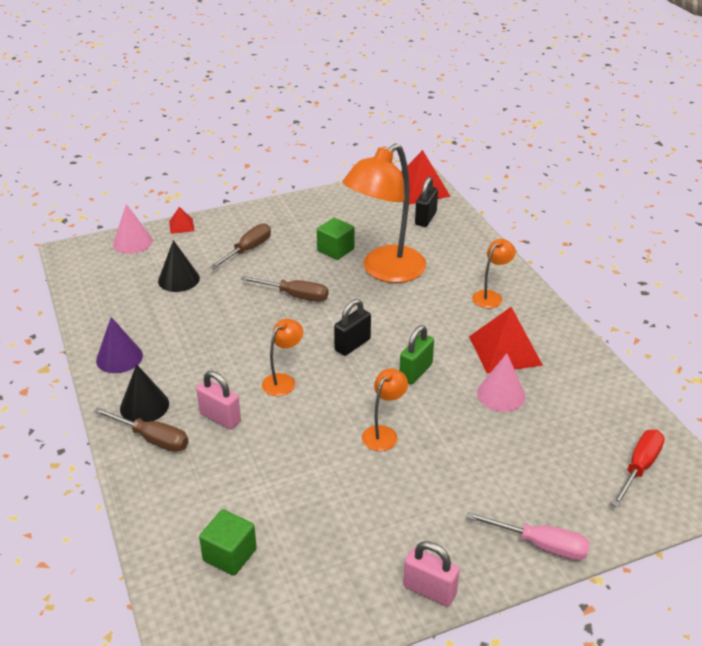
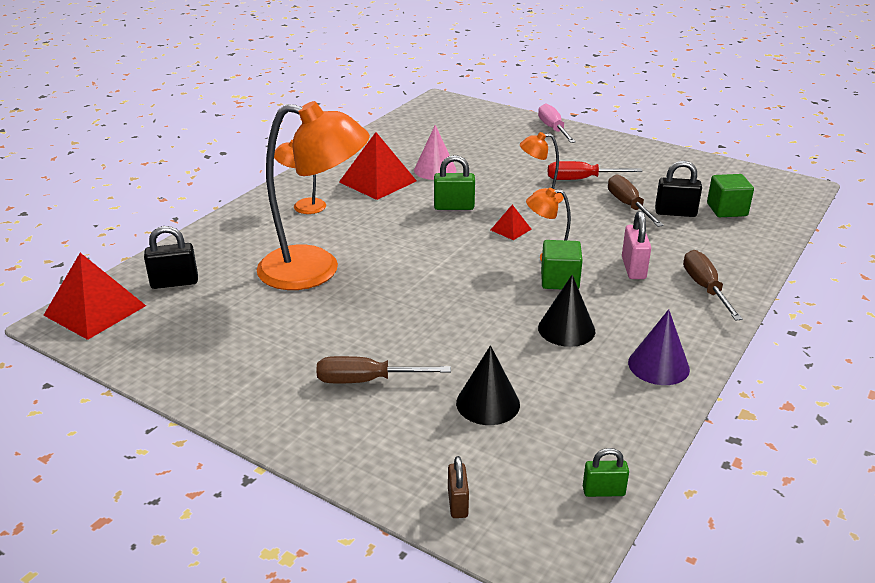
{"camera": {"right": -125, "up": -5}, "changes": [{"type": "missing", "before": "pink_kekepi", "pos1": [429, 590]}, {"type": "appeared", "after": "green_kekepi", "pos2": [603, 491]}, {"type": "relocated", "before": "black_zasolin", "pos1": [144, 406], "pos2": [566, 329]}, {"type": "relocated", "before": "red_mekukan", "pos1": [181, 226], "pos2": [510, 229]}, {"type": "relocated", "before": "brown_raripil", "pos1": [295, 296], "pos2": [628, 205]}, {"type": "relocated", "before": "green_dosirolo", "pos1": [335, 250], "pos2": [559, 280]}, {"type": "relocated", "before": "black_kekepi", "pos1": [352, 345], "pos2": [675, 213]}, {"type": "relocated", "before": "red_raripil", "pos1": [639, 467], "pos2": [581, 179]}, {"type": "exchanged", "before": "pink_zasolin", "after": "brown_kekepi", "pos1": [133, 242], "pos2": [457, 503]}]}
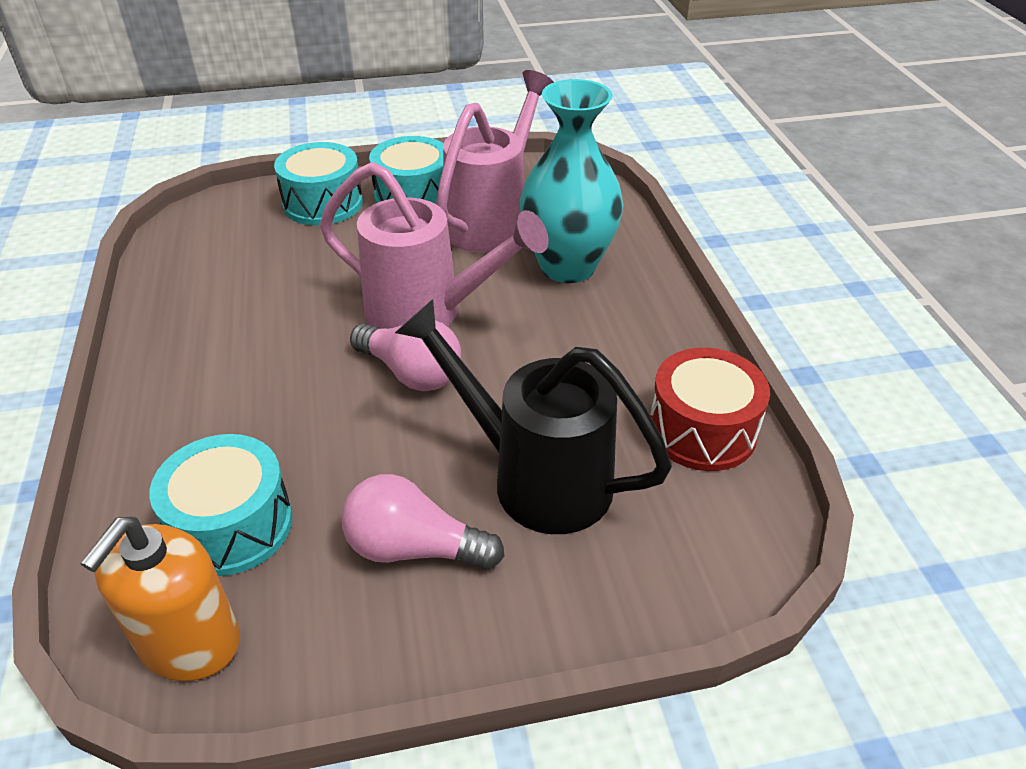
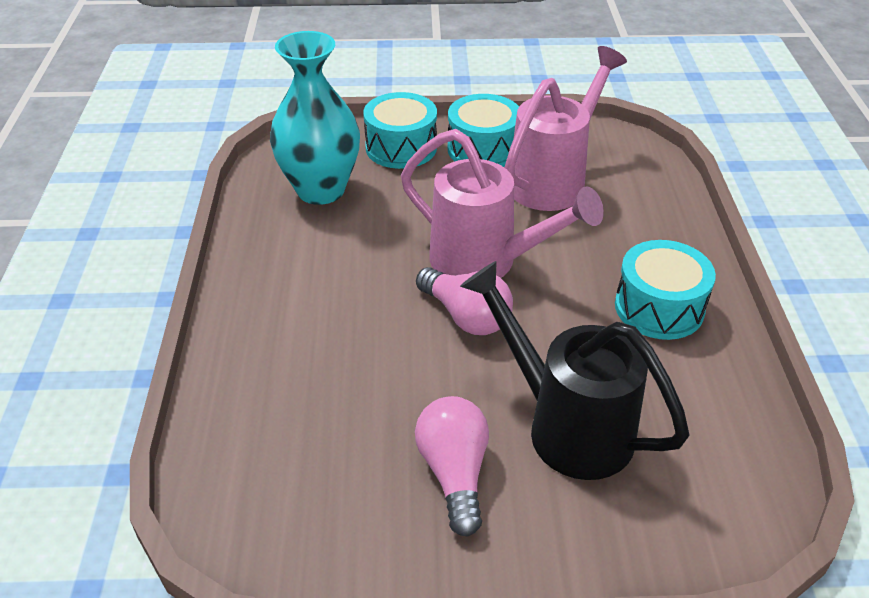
{"camera": {"right": 10, "up": 0}, "changes": [{"type": "missing", "before": "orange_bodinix", "pos1": [189, 642]}, {"type": "missing", "before": "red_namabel", "pos1": [702, 430]}, {"type": "relocated", "before": "turquoise_namabel", "pos1": [232, 525], "pos2": [659, 307]}, {"type": "relocated", "before": "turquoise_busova", "pos1": [567, 267], "pos2": [321, 190]}, {"type": "spun", "before": "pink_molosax", "pos1": [414, 548], "pos2": [454, 473], "turn": 60}]}
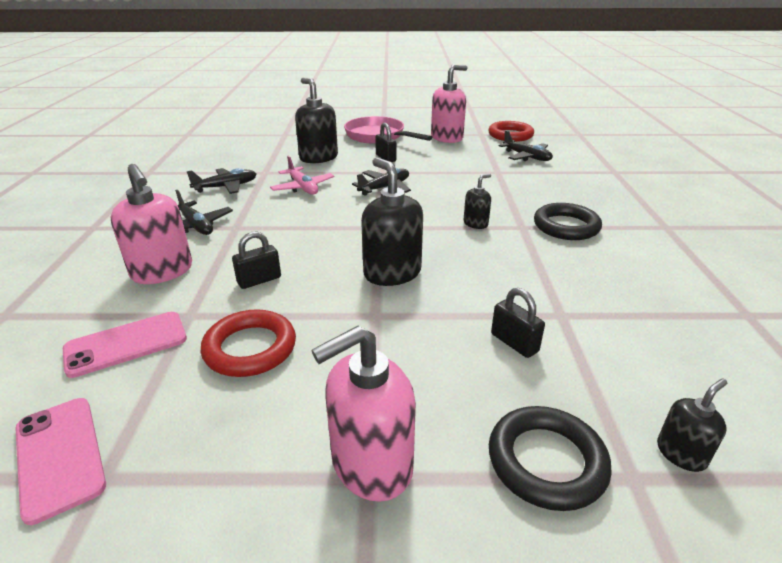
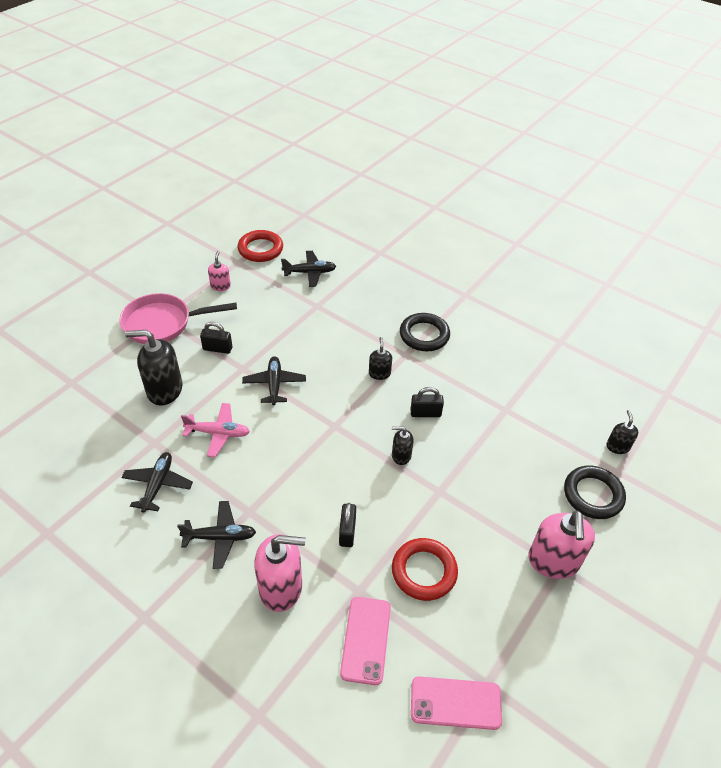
{"camera": {"right": -55, "up": 15}, "changes": [{"type": "relocated", "before": "black_kekepi", "pos1": [514, 343], "pos2": [425, 413]}, {"type": "size", "before": "black_bodinix", "pos1": [392, 273], "pos2": [401, 455], "scale": 0.52}, {"type": "size", "before": "pink_bodinix", "pos1": [447, 138], "pos2": [220, 286], "scale": 0.52}]}
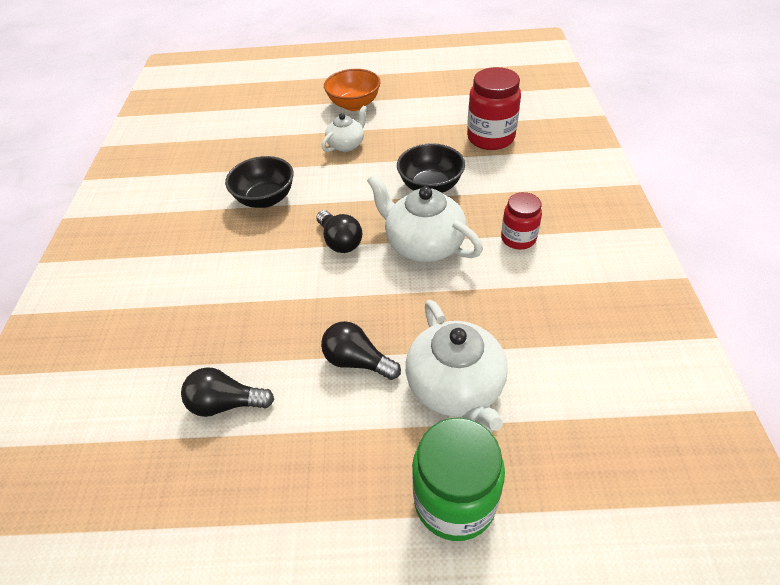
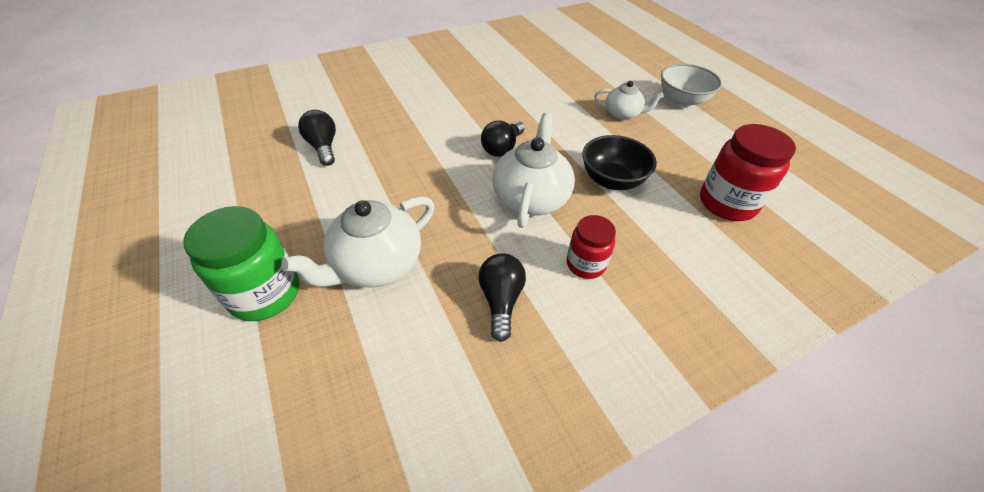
{"camera": {"right": 60, "up": 0}, "changes": [{"type": "missing", "before": "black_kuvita", "pos1": [265, 199]}, {"type": "relocated", "before": "black_molosax", "pos1": [357, 361], "pos2": [501, 300]}, {"type": "colour", "before": "orange_kuvita", "after": "white_kuvita", "pos1": [354, 104], "pos2": [682, 100]}]}
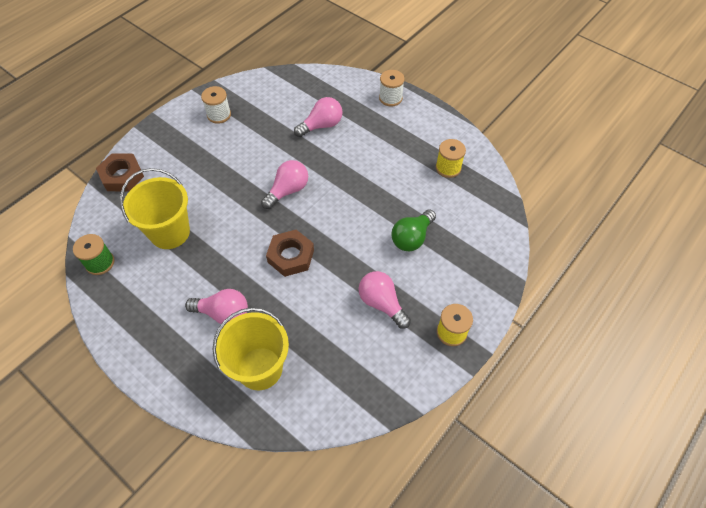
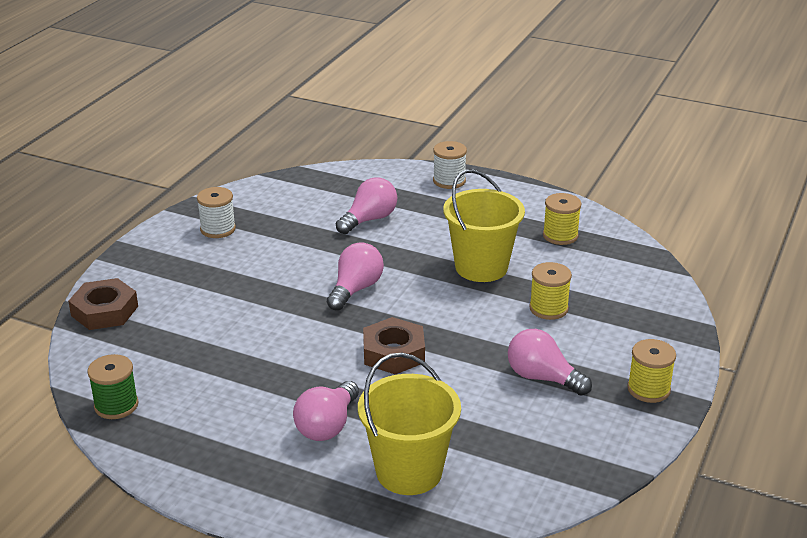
{"camera": {"right": -15, "up": -25}, "changes": [{"type": "relocated", "before": "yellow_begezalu", "pos1": [170, 232], "pos2": [481, 267]}, {"type": "exchanged", "before": "green_molosax", "after": "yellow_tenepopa", "pos1": [412, 238], "pos2": [548, 308]}, {"type": "spun", "before": "pink_molosax", "pos1": [223, 313], "pos2": [327, 426], "turn": 120}]}
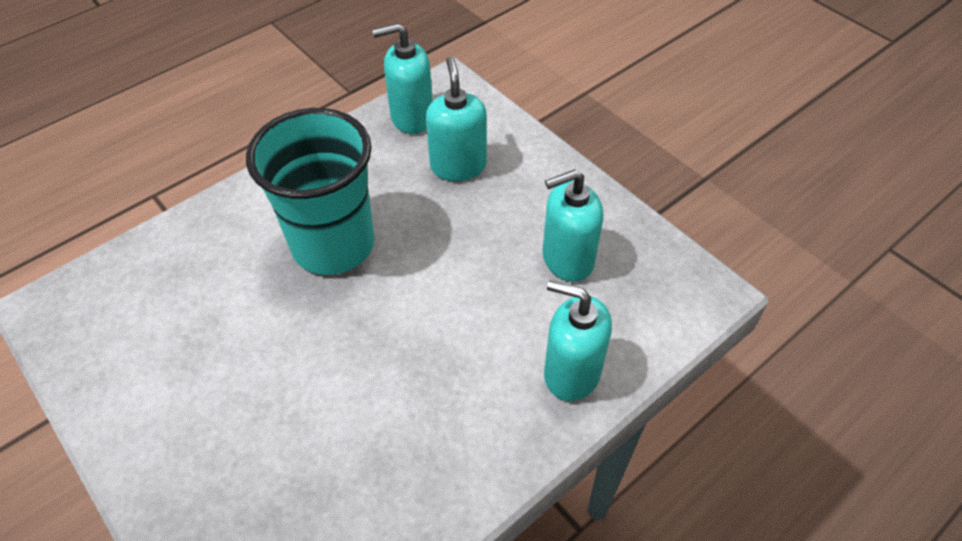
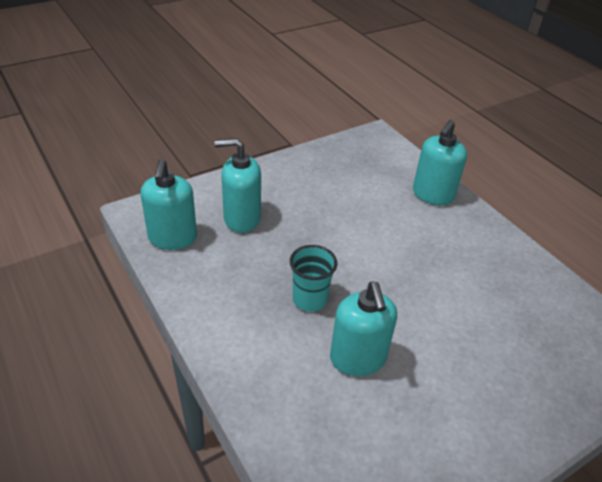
{"camera": {"right": -85, "up": -10}, "changes": [{"type": "relocated", "before": "turquoise_bodinix", "pos1": [567, 259], "pos2": [358, 358]}, {"type": "size", "before": "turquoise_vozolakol", "pos1": [333, 244], "pos2": [309, 299], "scale": 0.49}]}
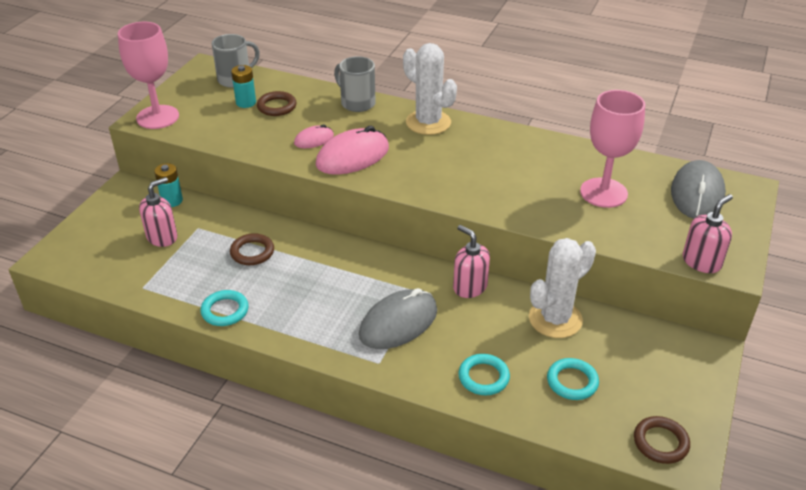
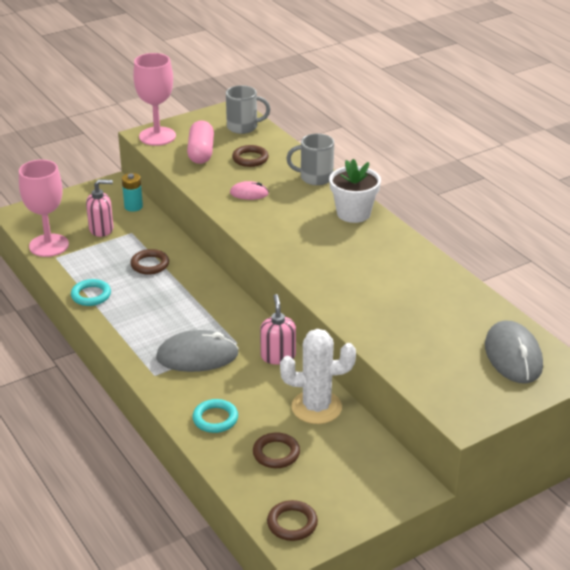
{"camera": {"right": 35, "up": -5}, "changes": [{"type": "missing", "before": "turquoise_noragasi", "pos1": [246, 102]}, {"type": "missing", "before": "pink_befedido", "pos1": [352, 156]}, {"type": "missing", "before": "pink_bodinix", "pos1": [701, 262]}, {"type": "appeared", "after": "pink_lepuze", "pos2": [201, 152]}, {"type": "relocated", "before": "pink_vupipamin", "pos1": [603, 193], "pos2": [49, 245]}, {"type": "exchanged", "before": "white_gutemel", "after": "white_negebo", "pos1": [428, 122], "pos2": [353, 213]}, {"type": "colour", "before": "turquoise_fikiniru", "after": "brown_fikiniru", "pos1": [572, 382], "pos2": [276, 453]}, {"type": "spun", "before": "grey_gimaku", "pos1": [357, 103], "pos2": [315, 177], "turn": -75}, {"type": "spun", "before": "grey_befedido", "pos1": [697, 194], "pos2": [513, 356], "turn": -60}]}
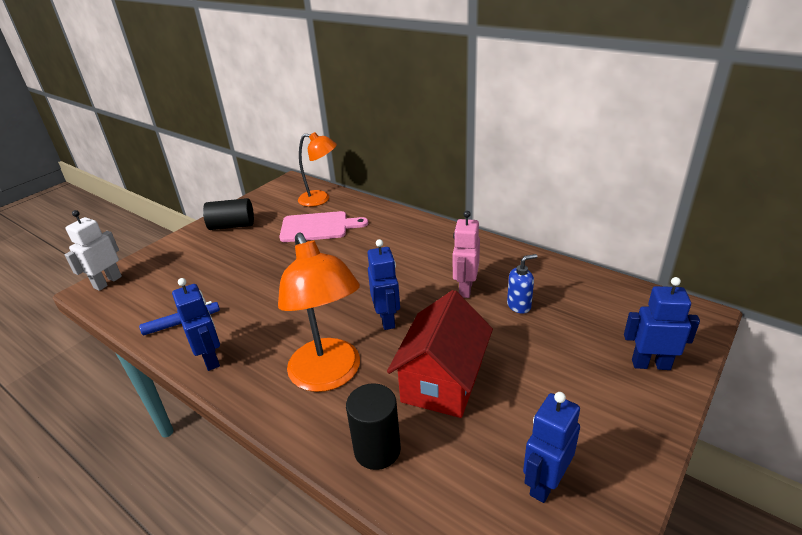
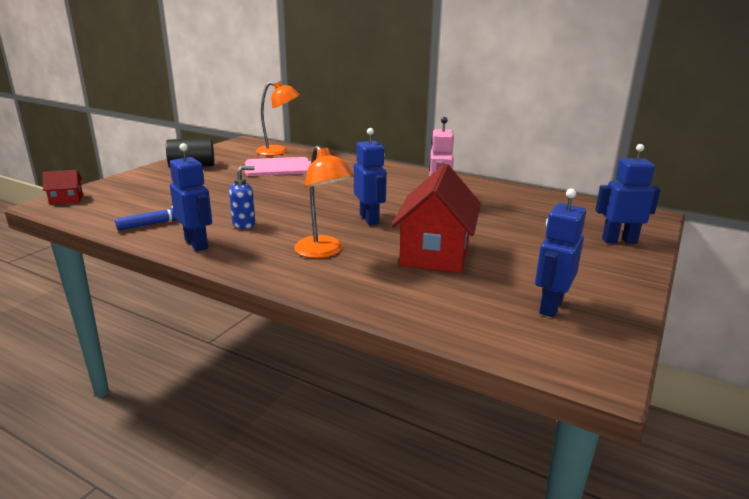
{"camera": {"right": -10, "up": -10}, "changes": [{"type": "missing", "before": "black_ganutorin", "pos1": [377, 450]}, {"type": "relocated", "before": "blue_bodinix", "pos1": [519, 306], "pos2": [244, 224]}, {"type": "exchanged", "before": "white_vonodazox", "after": "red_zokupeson", "pos1": [107, 282], "pos2": [66, 199]}, {"type": "size", "before": "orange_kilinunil", "pos1": [329, 376], "pos2": [323, 252], "scale": 0.67}]}
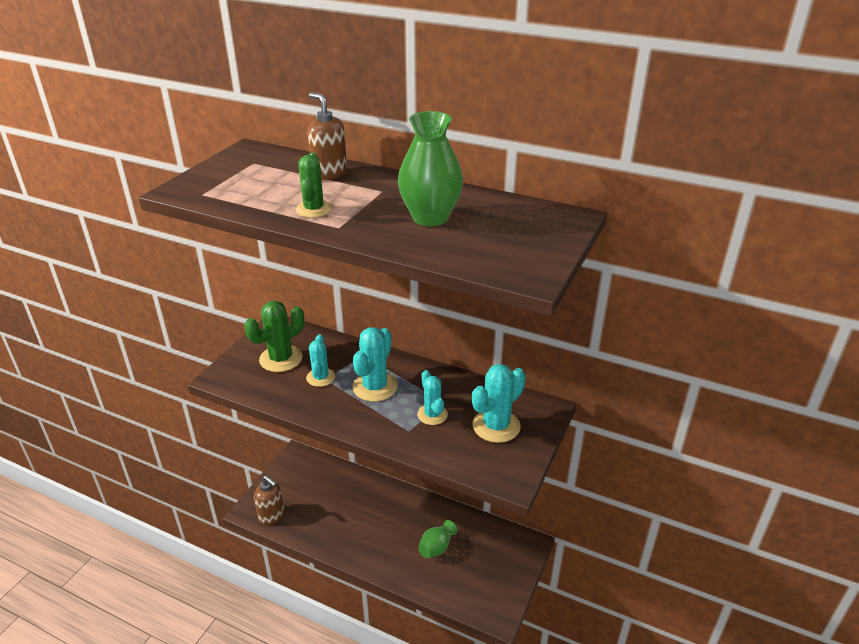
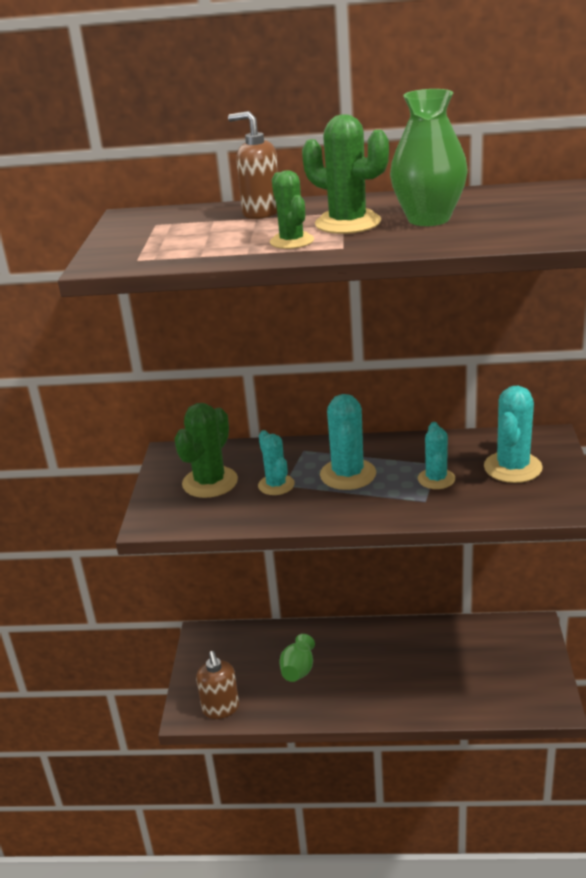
{"camera": {"right": -20, "up": -5}, "changes": [{"type": "appeared", "after": "green_gutemel", "pos2": [348, 223]}, {"type": "relocated", "before": "green_busova", "pos1": [436, 547], "pos2": [298, 670]}, {"type": "spun", "before": "brown_bodinix", "pos1": [272, 515], "pos2": [221, 708], "turn": 60}, {"type": "spun", "before": "turquoise_gutemel", "pos1": [432, 414], "pos2": [436, 479], "turn": 45}]}
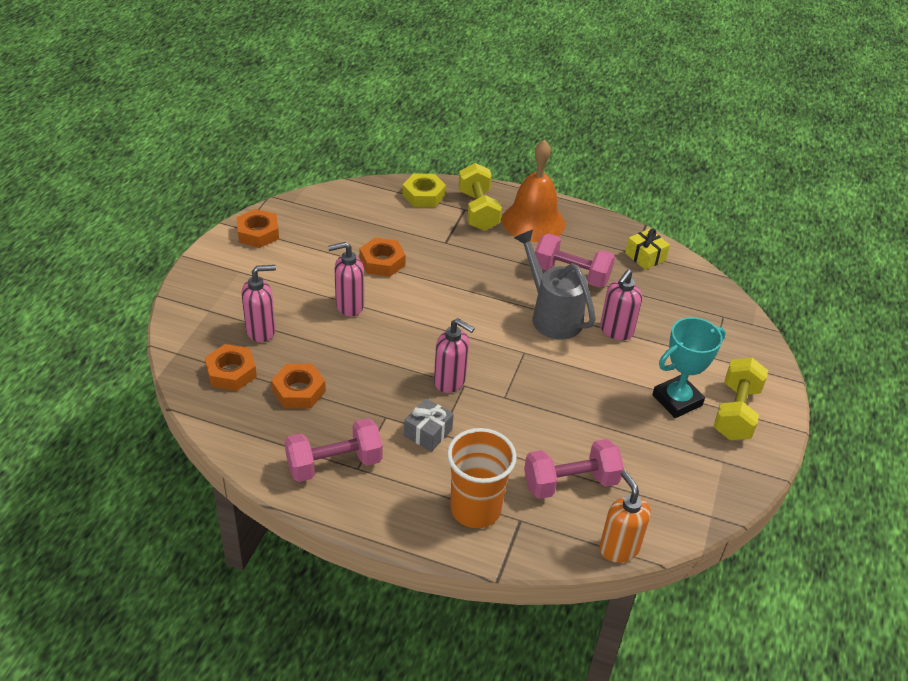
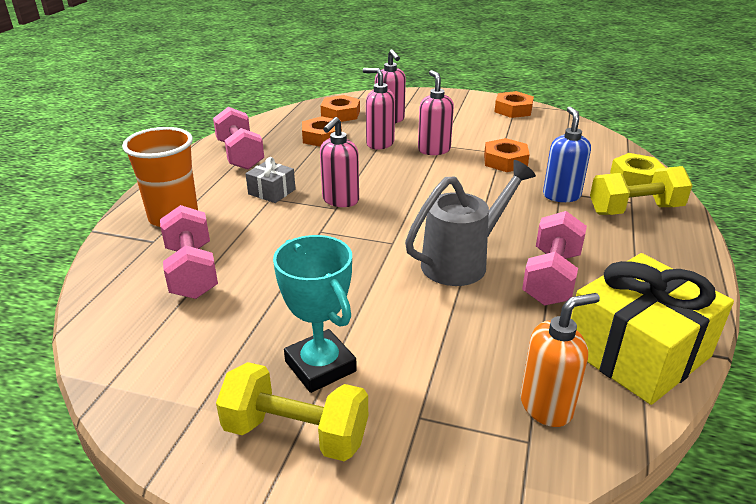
{"camera": {"right": 90, "up": -10}, "changes": [{"type": "missing", "before": "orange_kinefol", "pos1": [533, 221]}, {"type": "appeared", "after": "blue_bodinix", "pos2": [561, 195]}, {"type": "relocated", "before": "orange_bodinix", "pos1": [619, 548], "pos2": [546, 406]}, {"type": "relocated", "before": "pink_bodinix", "pos1": [616, 331], "pos2": [379, 143]}, {"type": "size", "before": "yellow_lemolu", "pos1": [645, 257], "pos2": [637, 351], "scale": 2.14}]}
